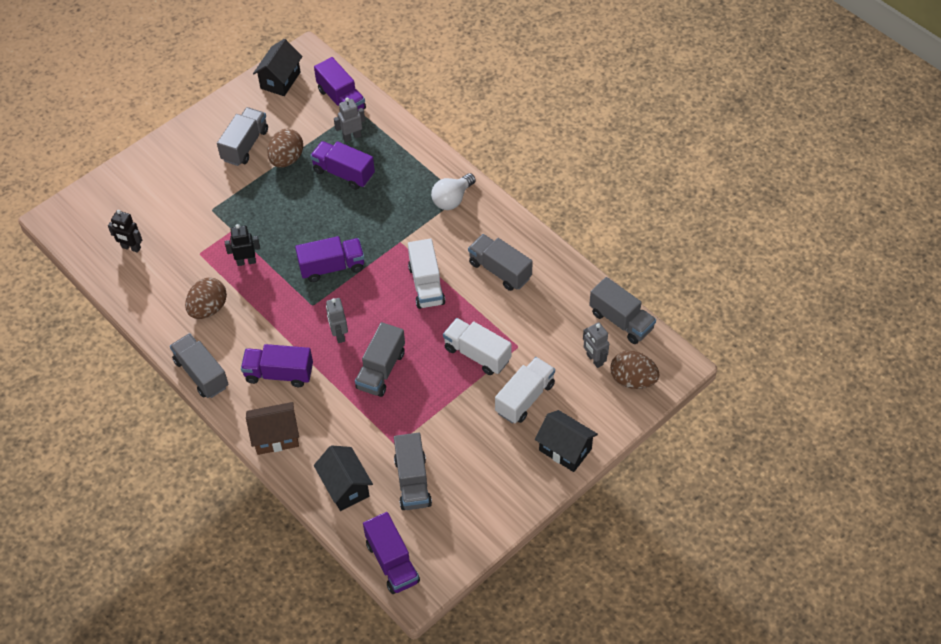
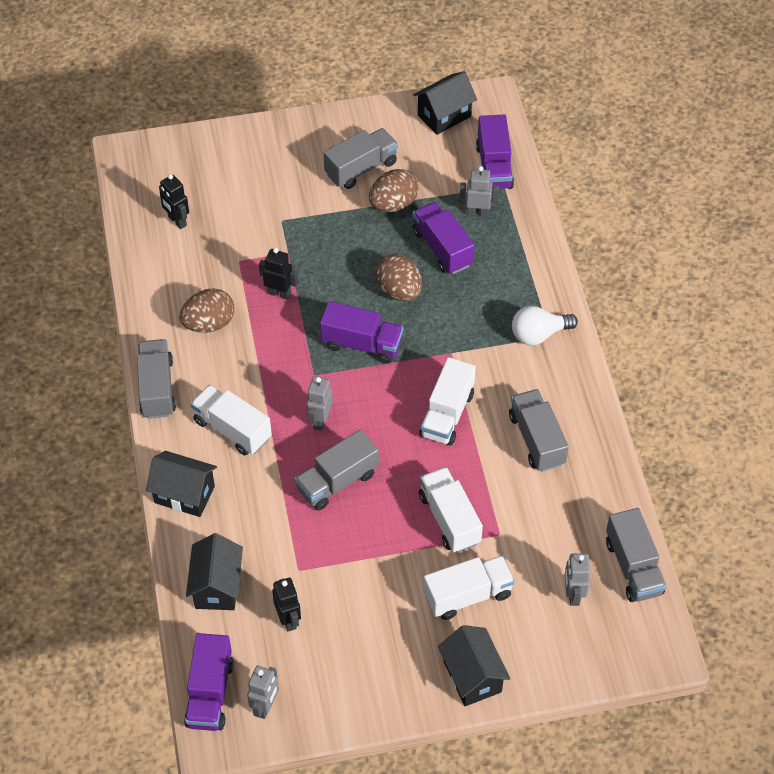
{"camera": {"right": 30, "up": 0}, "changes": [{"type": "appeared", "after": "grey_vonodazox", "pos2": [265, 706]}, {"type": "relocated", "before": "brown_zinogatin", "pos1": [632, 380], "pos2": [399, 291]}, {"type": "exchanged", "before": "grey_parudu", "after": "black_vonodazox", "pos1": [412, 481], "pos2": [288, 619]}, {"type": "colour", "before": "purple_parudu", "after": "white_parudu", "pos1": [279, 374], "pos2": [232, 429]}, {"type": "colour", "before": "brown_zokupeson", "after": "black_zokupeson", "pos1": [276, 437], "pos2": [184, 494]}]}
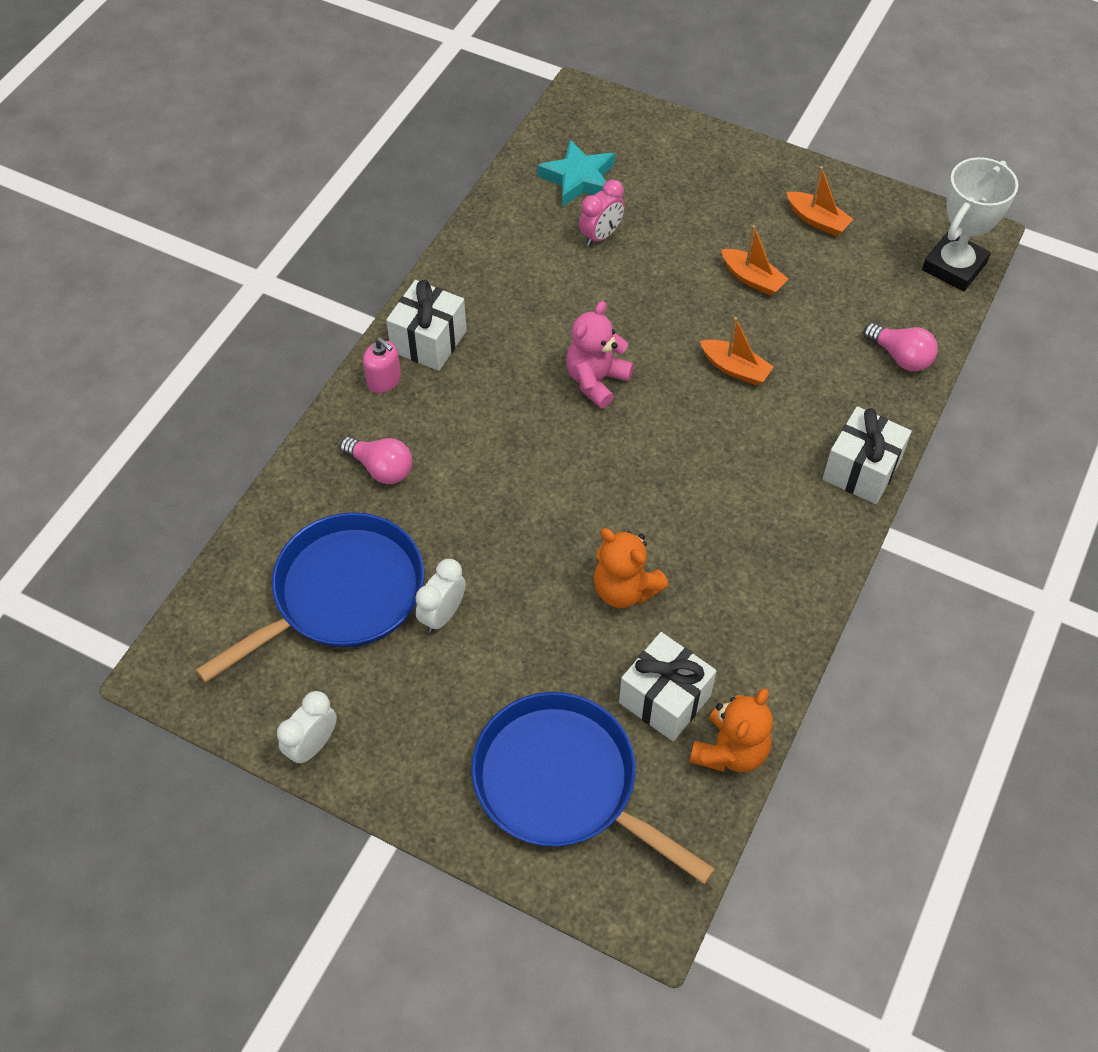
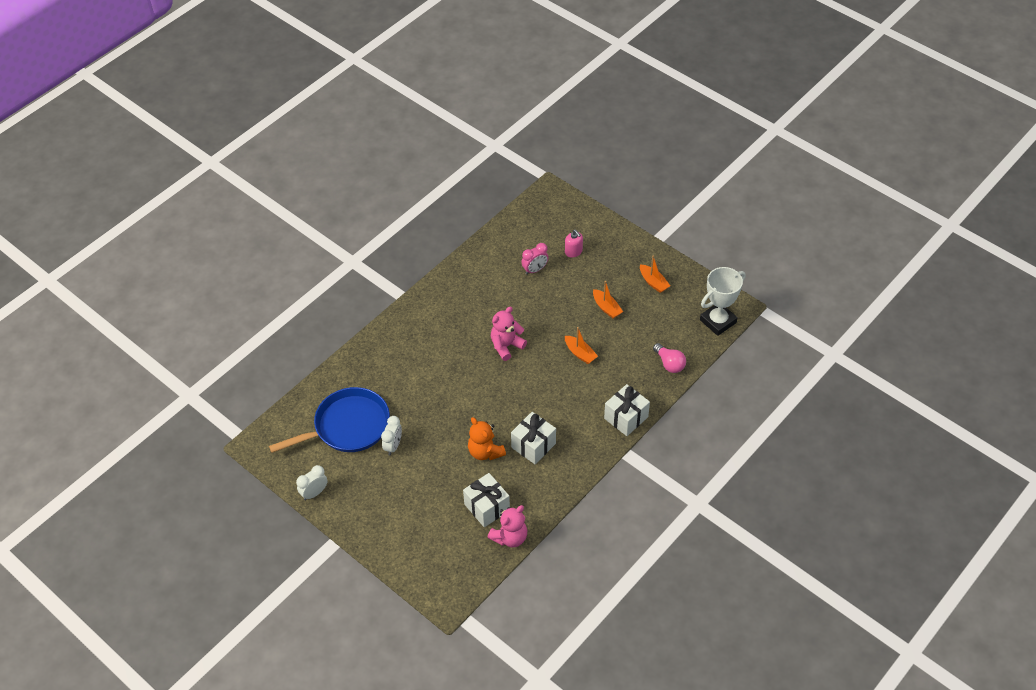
{"camera": {"right": 15, "up": -5}, "changes": [{"type": "missing", "before": "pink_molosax", "pos1": [381, 468]}, {"type": "missing", "before": "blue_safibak", "pos1": [562, 783]}, {"type": "missing", "before": "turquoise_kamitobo", "pos1": [578, 179]}, {"type": "relocated", "before": "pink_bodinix", "pos1": [384, 380], "pos2": [573, 251]}, {"type": "relocated", "before": "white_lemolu", "pos1": [429, 341], "pos2": [533, 445]}, {"type": "colour", "before": "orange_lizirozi", "after": "pink_lizirozi", "pos1": [730, 750], "pos2": [510, 537]}, {"type": "spun", "before": "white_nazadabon", "pos1": [442, 615], "pos2": [393, 446], "turn": 150}]}
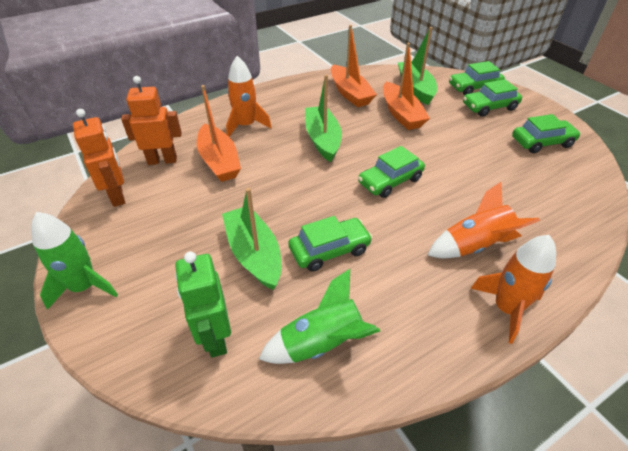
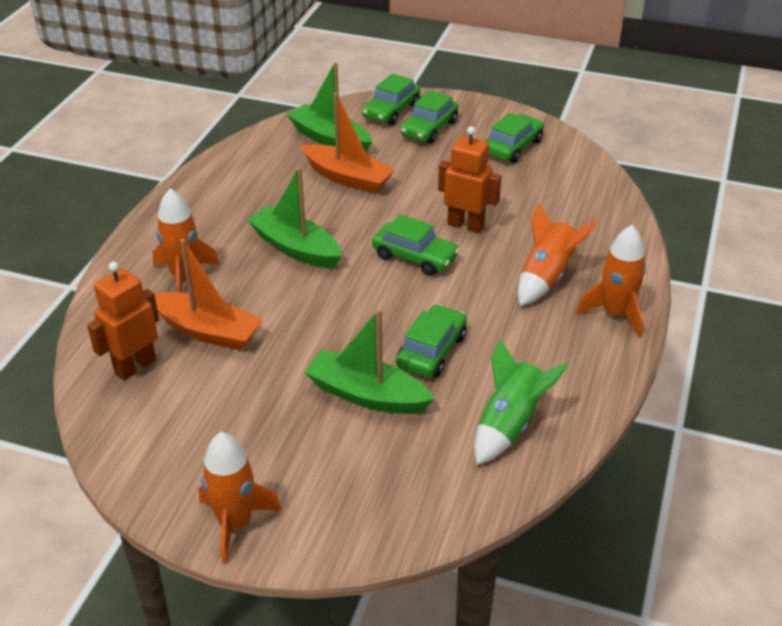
{"camera": {"right": -40, "up": -5}, "changes": [{"type": "missing", "before": "green_vonodazox", "pos1": [215, 338]}, {"type": "missing", "before": "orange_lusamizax", "pos1": [350, 93]}, {"type": "relocated", "before": "orange_vonodazox", "pos1": [118, 196], "pos2": [466, 225]}, {"type": "colour", "before": "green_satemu", "after": "orange_satemu", "pos1": [84, 286], "pos2": [235, 523]}, {"type": "spun", "before": "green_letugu", "pos1": [390, 181], "pos2": [415, 257], "turn": -75}]}
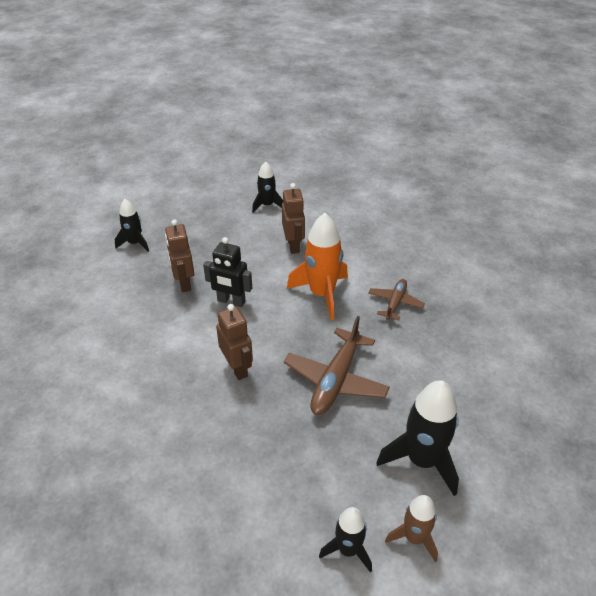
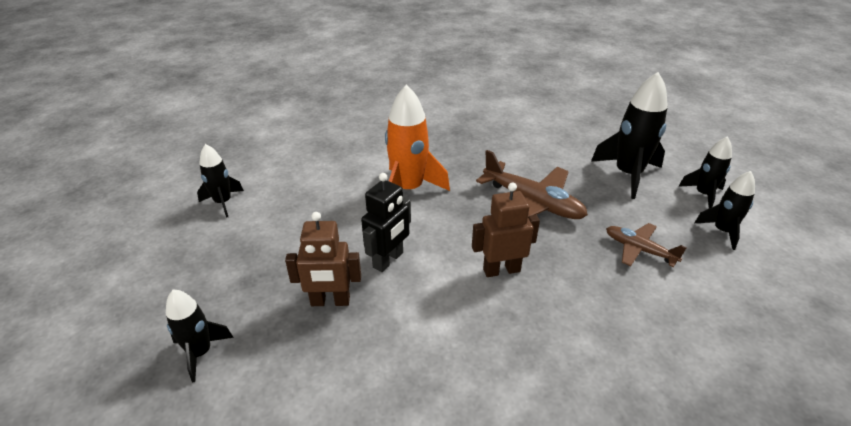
{"camera": {"right": -75, "up": -5}, "changes": [{"type": "missing", "before": "brown_vonodazox", "pos1": [293, 245]}, {"type": "relocated", "before": "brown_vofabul", "pos1": [395, 303], "pos2": [639, 249]}, {"type": "colour", "before": "brown_satemu", "after": "black_satemu", "pos1": [414, 538], "pos2": [703, 194]}]}
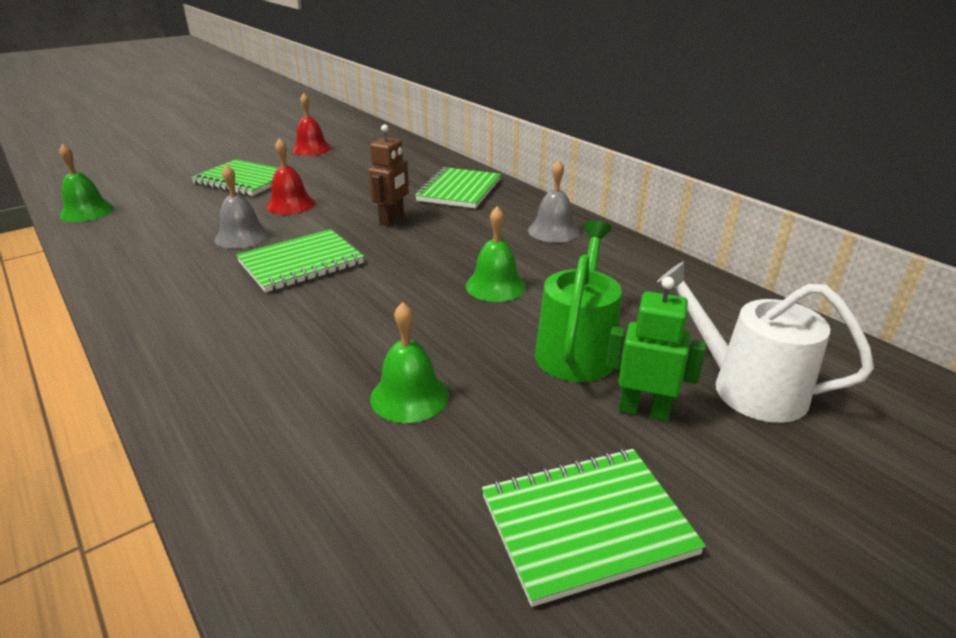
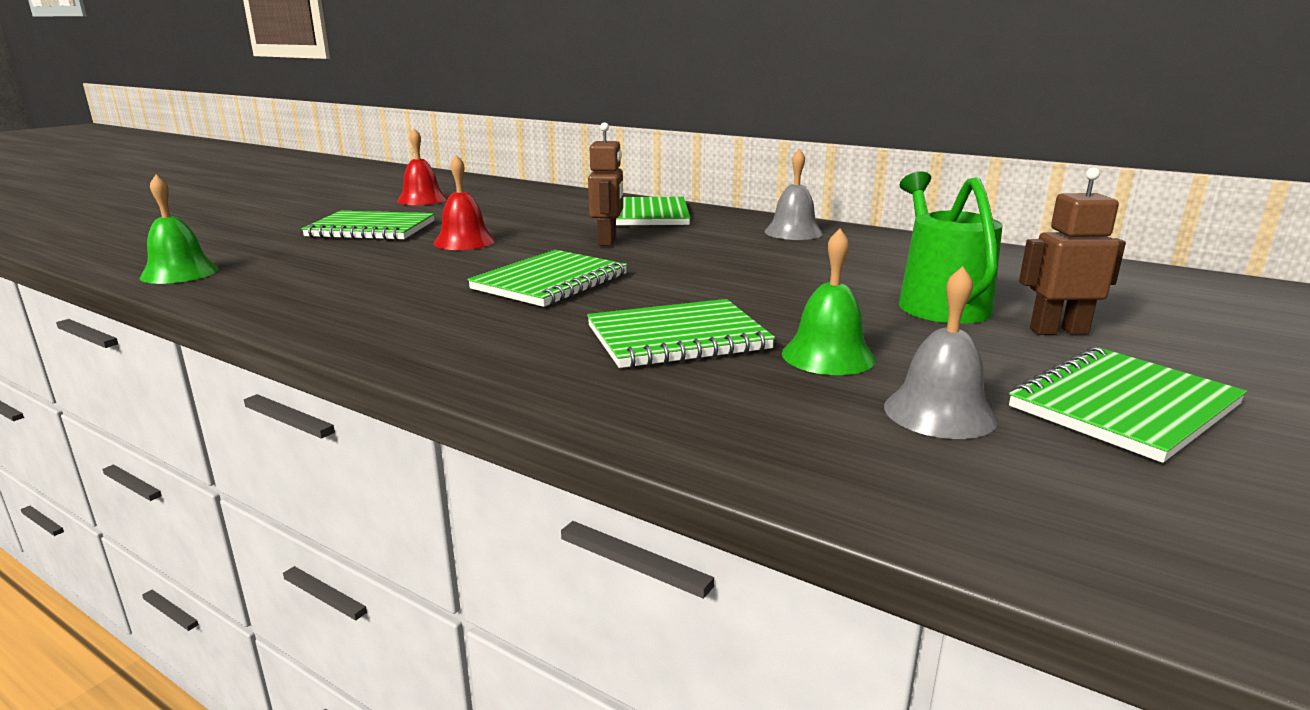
{"camera": {"right": -20, "up": -10}, "changes": [{"type": "missing", "before": "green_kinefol", "pos1": [495, 286]}, {"type": "missing", "before": "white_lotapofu", "pos1": [747, 388]}, {"type": "appeared", "after": "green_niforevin", "pos2": [677, 338]}, {"type": "relocated", "before": "grey_kinefol", "pos1": [242, 236], "pos2": [939, 412]}, {"type": "colour", "before": "green_vonodazox", "after": "brown_vonodazox", "pos1": [644, 410], "pos2": [1058, 331]}]}
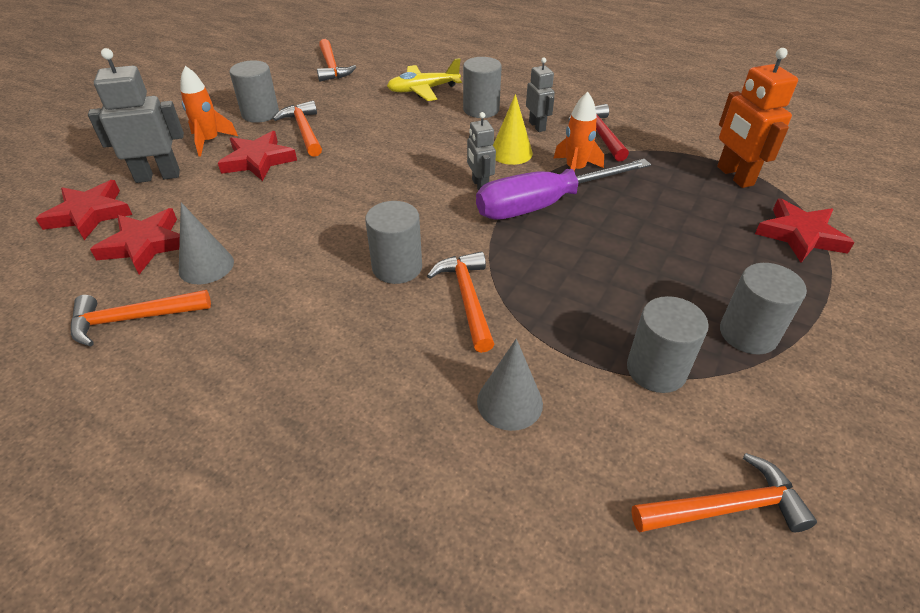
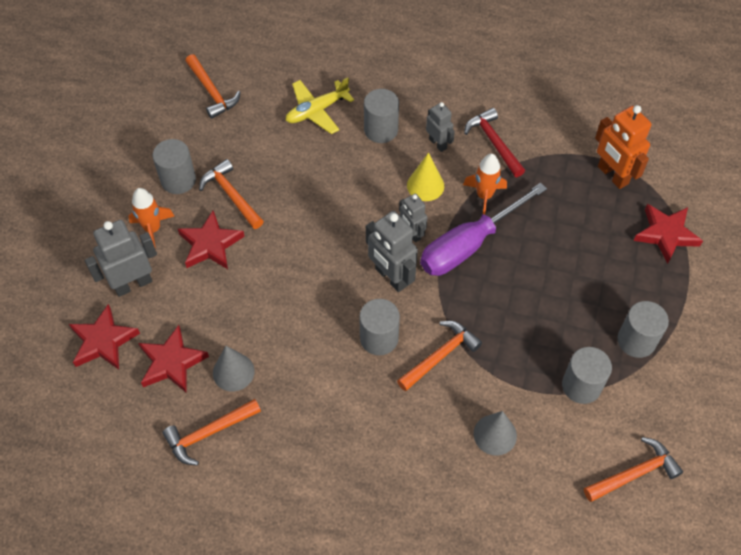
{"camera": {"right": -15, "up": 15}, "changes": [{"type": "appeared", "after": "grey_vonodazox", "pos2": [391, 277]}, {"type": "spun", "before": "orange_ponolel", "pos1": [467, 298], "pos2": [440, 355], "turn": 75}]}
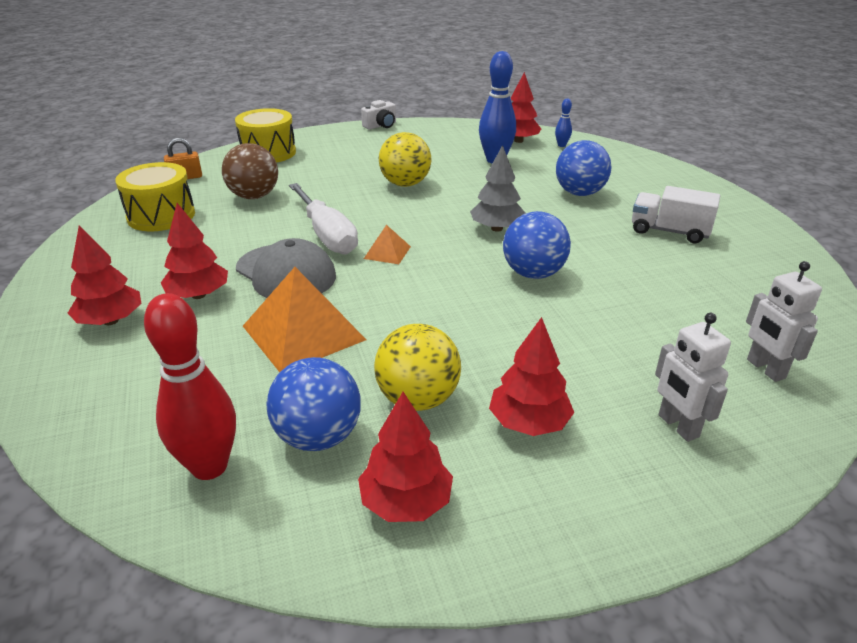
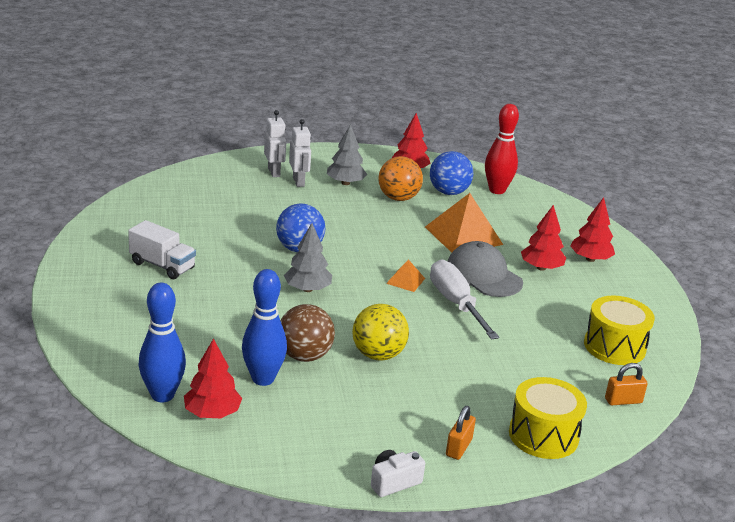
{"camera": {"right": -175, "up": -5}, "changes": [{"type": "missing", "before": "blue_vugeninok", "pos1": [579, 193]}, {"type": "appeared", "after": "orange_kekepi", "pos2": [459, 447]}, {"type": "relocated", "before": "brown_vugeninok", "pos1": [254, 196], "pos2": [304, 356]}, {"type": "relocated", "before": "white_vonodazox", "pos1": [765, 369], "pos2": [299, 182]}, {"type": "colour", "before": "yellow_vugeninok", "after": "orange_vugeninok", "pos1": [418, 399], "pos2": [398, 198]}, {"type": "colour", "before": "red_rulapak", "after": "grey_rulapak", "pos1": [529, 423], "pos2": [345, 183]}, {"type": "size", "before": "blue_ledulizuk", "pos1": [561, 145], "pos2": [162, 395], "scale": 2.13}]}
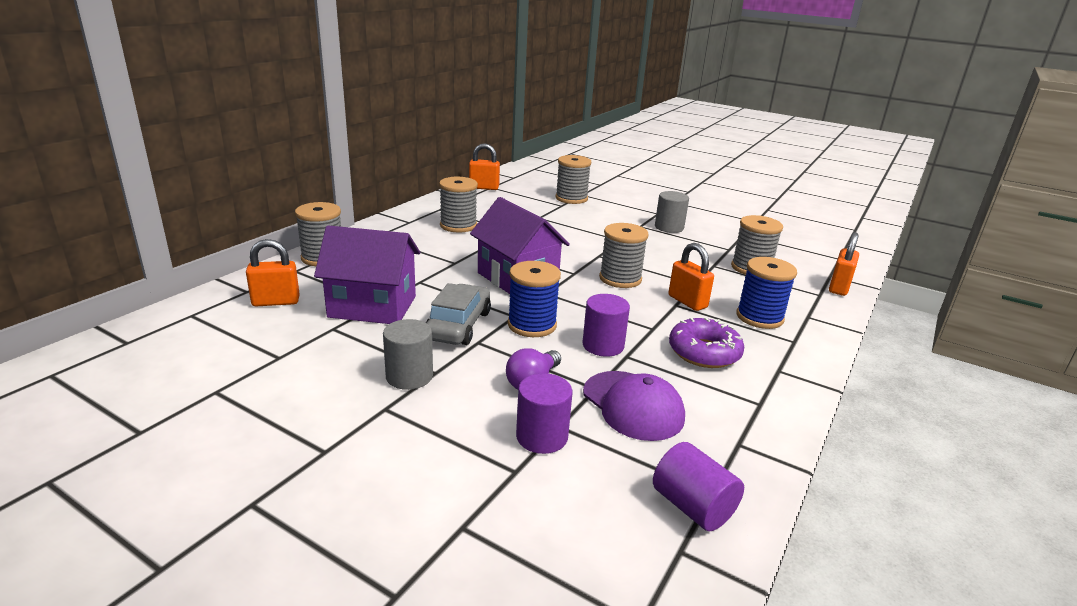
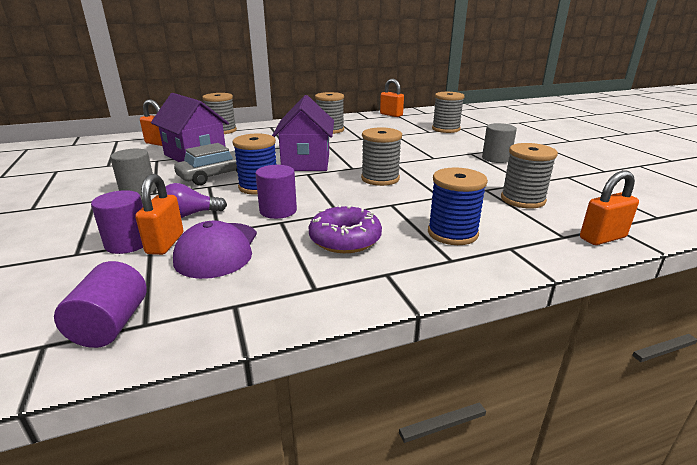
{"camera": {"right": 40, "up": 0}, "changes": [{"type": "relocated", "before": "orange_kekepi", "pos1": [687, 302], "pos2": [165, 243]}]}
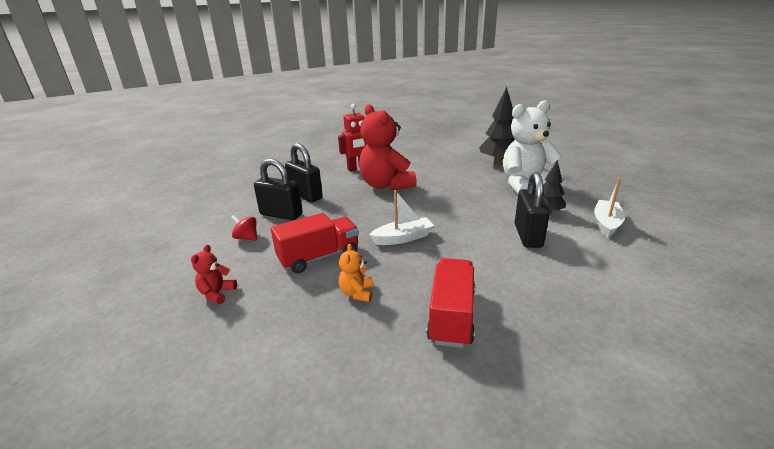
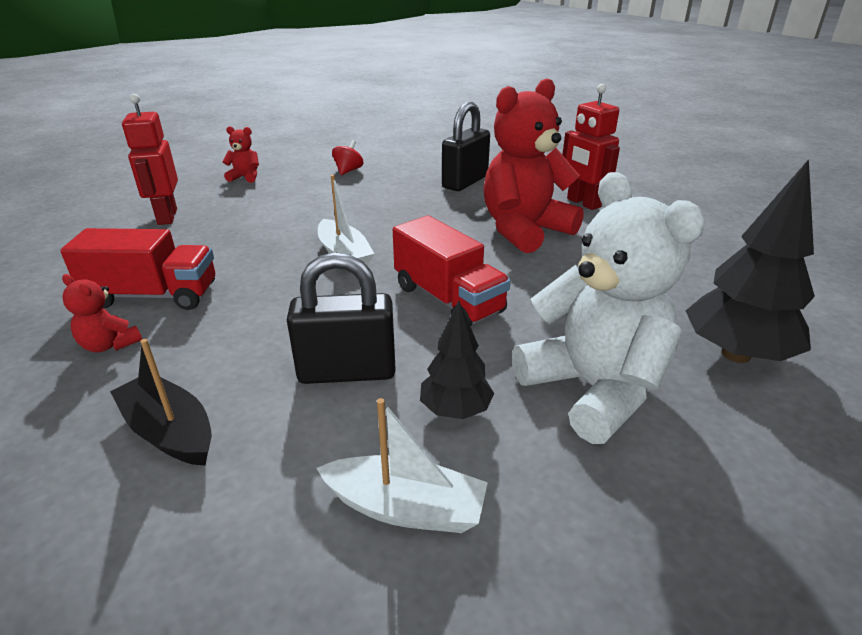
{"camera": {"right": 80, "up": 5}, "changes": [{"type": "missing", "before": "black_kekepi", "pos1": [281, 214]}, {"type": "missing", "before": "orange_lizirozi", "pos1": [357, 293]}, {"type": "appeared", "after": "red_lizirozi", "pos2": [109, 345]}, {"type": "appeared", "after": "black_lusamizax", "pos2": [170, 432]}, {"type": "appeared", "after": "red_vonodazox", "pos2": [167, 217]}, {"type": "relocated", "before": "red_parudu", "pos1": [319, 257], "pos2": [448, 299]}]}
